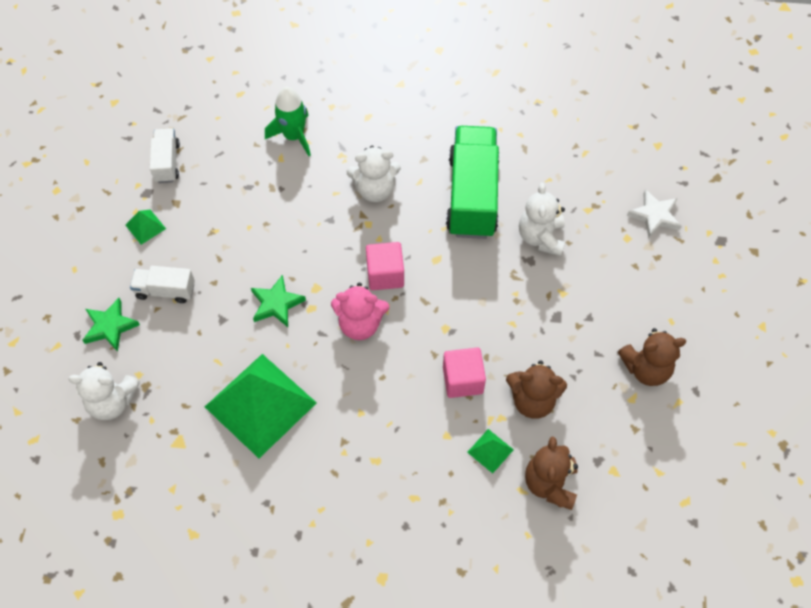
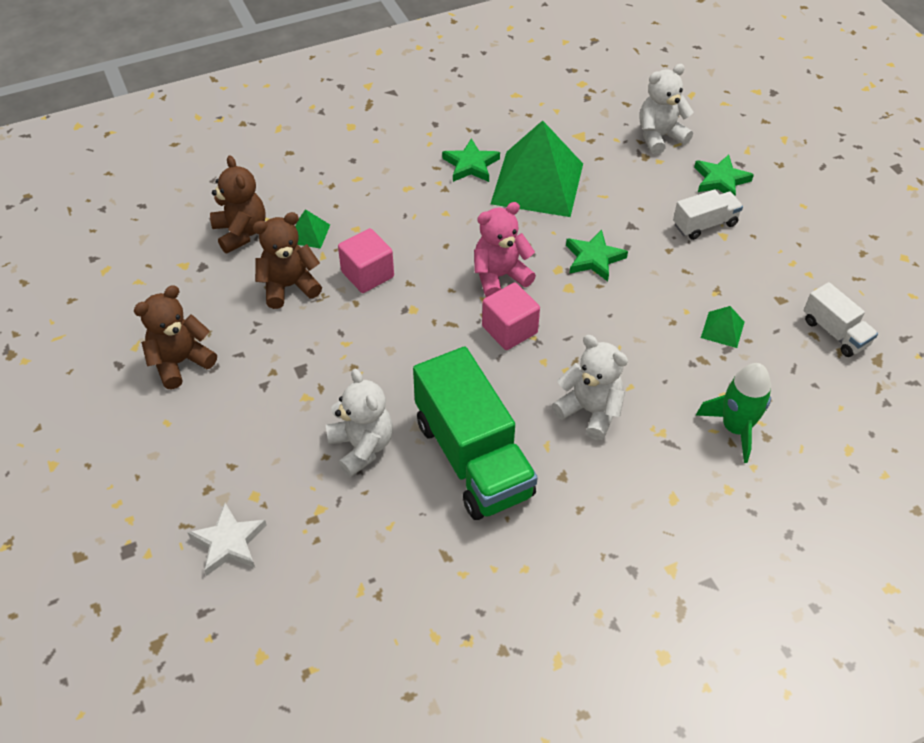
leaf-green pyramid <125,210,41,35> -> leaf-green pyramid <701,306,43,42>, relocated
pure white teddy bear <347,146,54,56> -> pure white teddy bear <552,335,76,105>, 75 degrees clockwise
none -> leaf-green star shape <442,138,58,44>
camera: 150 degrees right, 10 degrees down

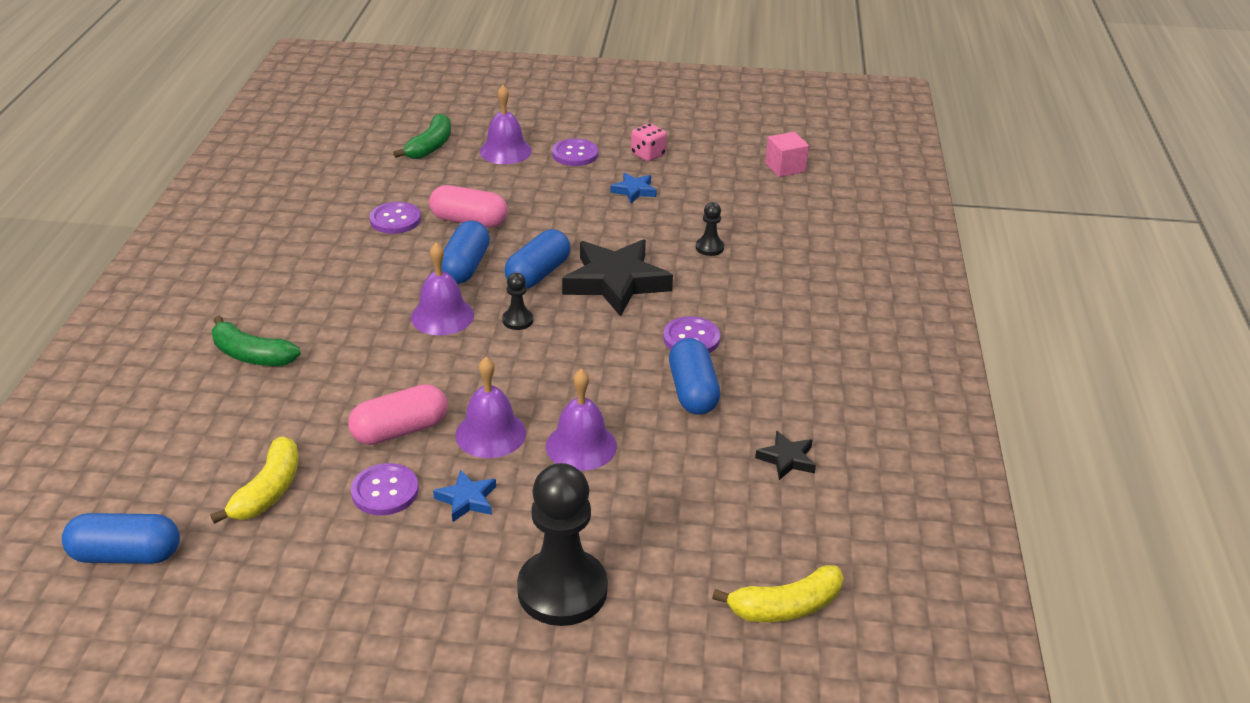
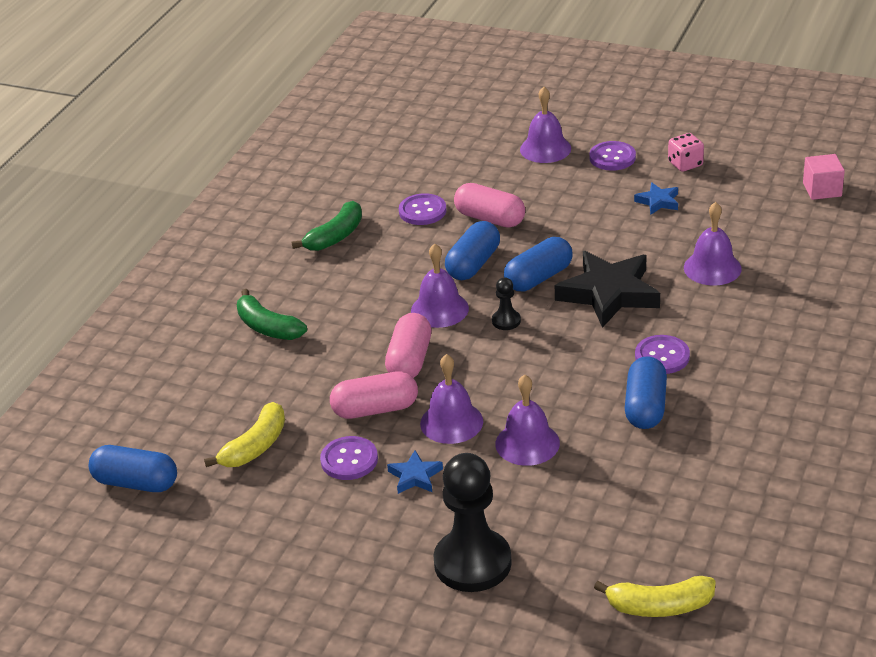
leaf-green banana <393,113,58,46> -> leaf-green banana <291,201,71,50>, relocated
black pawn <696,202,28,54> -> royal purple bell <684,202,58,84>
black star shape <755,431,61,49> -> none
none -> rosy pill shape <385,313,46,65>
camera: 20 degrees right, 0 degrees up

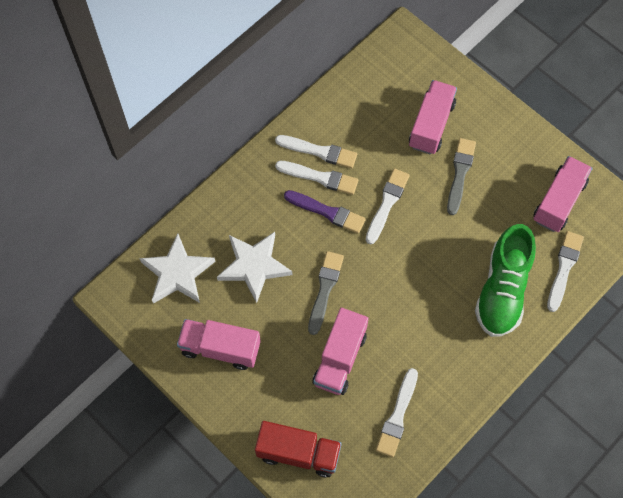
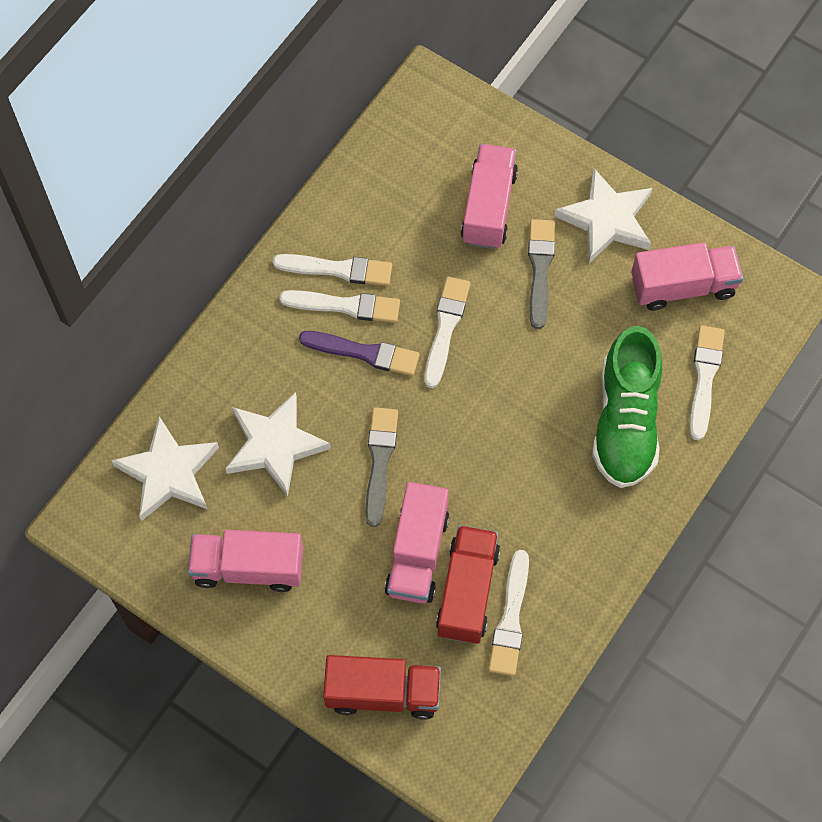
rosy truck <533,156,60,76> -> rosy truck <631,242,112,69>, 60 degrees clockwise
none -> scarlet truck <436,525,64,119>
none -> pure white star shape <554,168,98,95>
camera: 10 degrees left, 0 degrees up

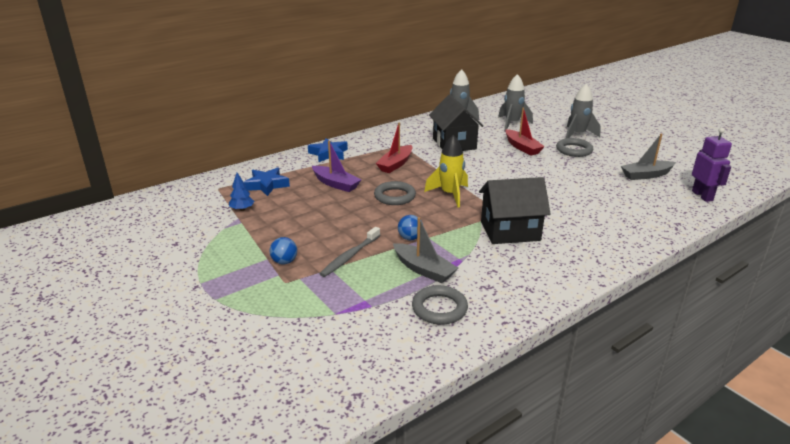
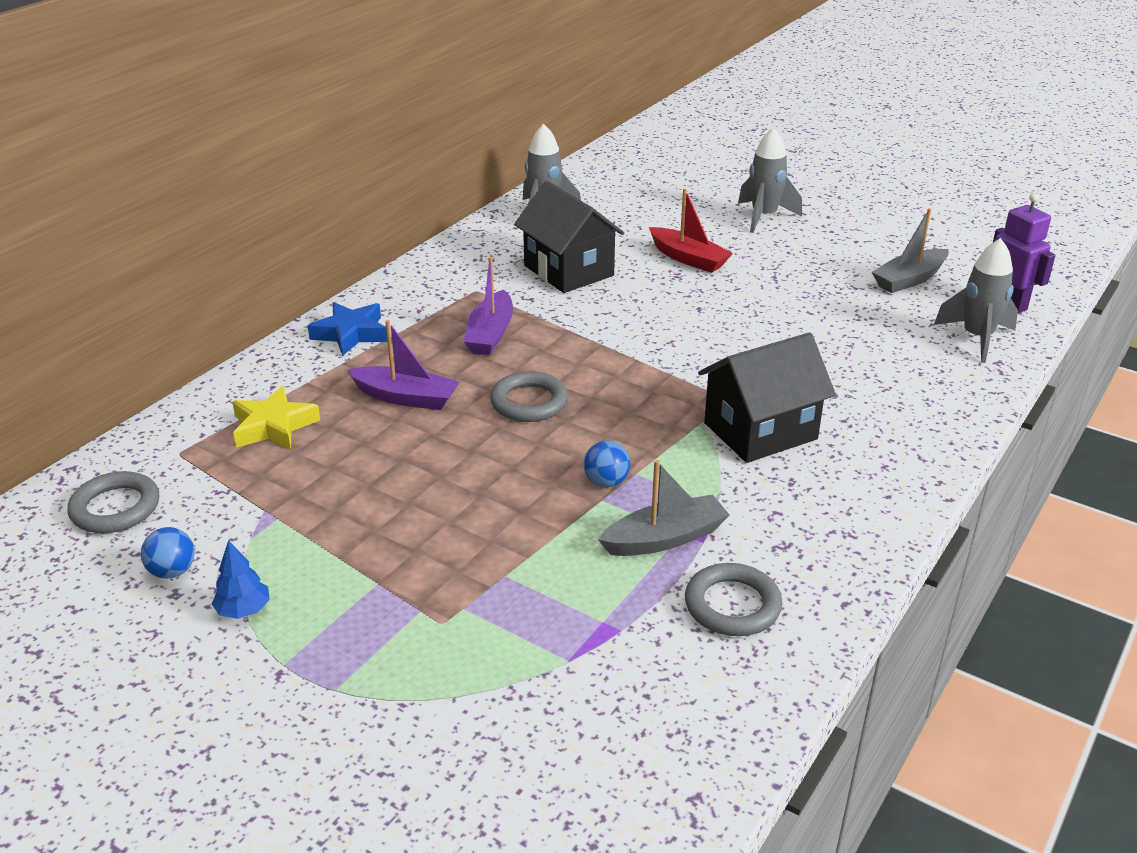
cobalt toy tree <229,173,25,38> -> cobalt toy tree <212,540,58,79>, relocated
cobalt star shape <244,167,46,29> -> bright yellow star shape <232,386,88,64>
cobalt sphere <270,237,27,28> -> cobalt sphere <141,527,54,52>, relocated
ash-grey dental brush <320,227,60,50> -> none
scarlet toy boat <376,123,37,50> -> royal purple toy boat <464,257,49,98>
ash-grey toy boat <393,217,65,66> -> ash-grey toy boat <598,460,132,96>, 45 degrees counterclockwise
bright yellow spaceship <424,135,44,73> -> none
ash-grey spaceship <498,74,35,57> -> ash-grey spaceship <934,238,84,125>, relocated
ash-grey hoop <556,138,37,19> -> ash-grey hoop <68,471,91,62>, relocated
camera: 20 degrees left, 5 degrees up

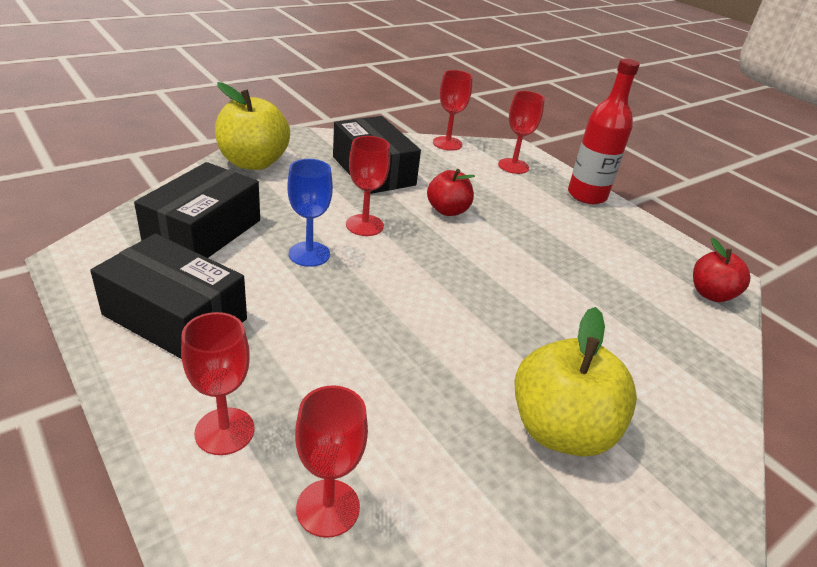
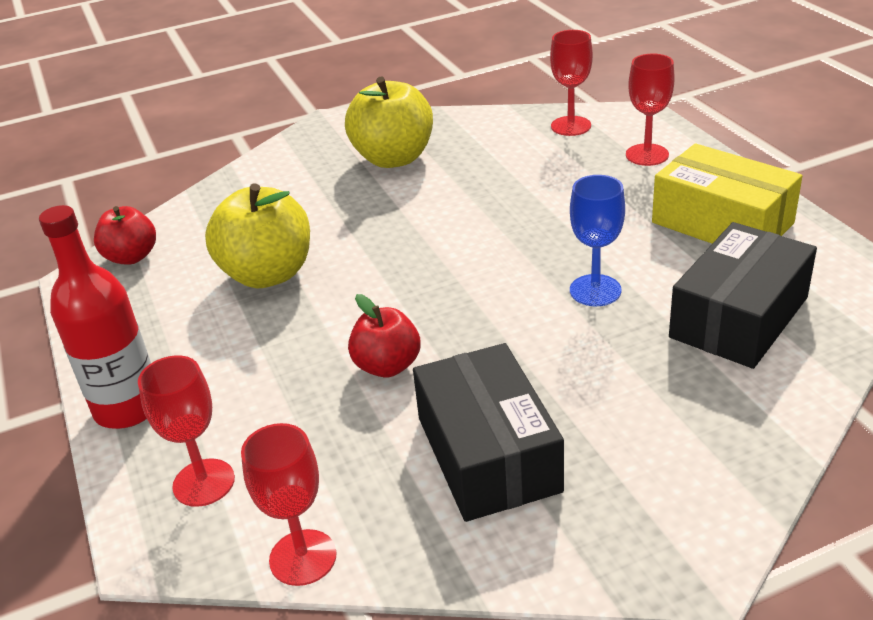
black package <90,233,157,126> -> bright yellow package <652,144,150,99>
bright yellow apple fruit <215,82,75,88> -> bright yellow apple fruit <205,183,105,105>, relocated
scarlet chalice <346,136,44,100> -> none
camera: 160 degrees left, 0 degrees up

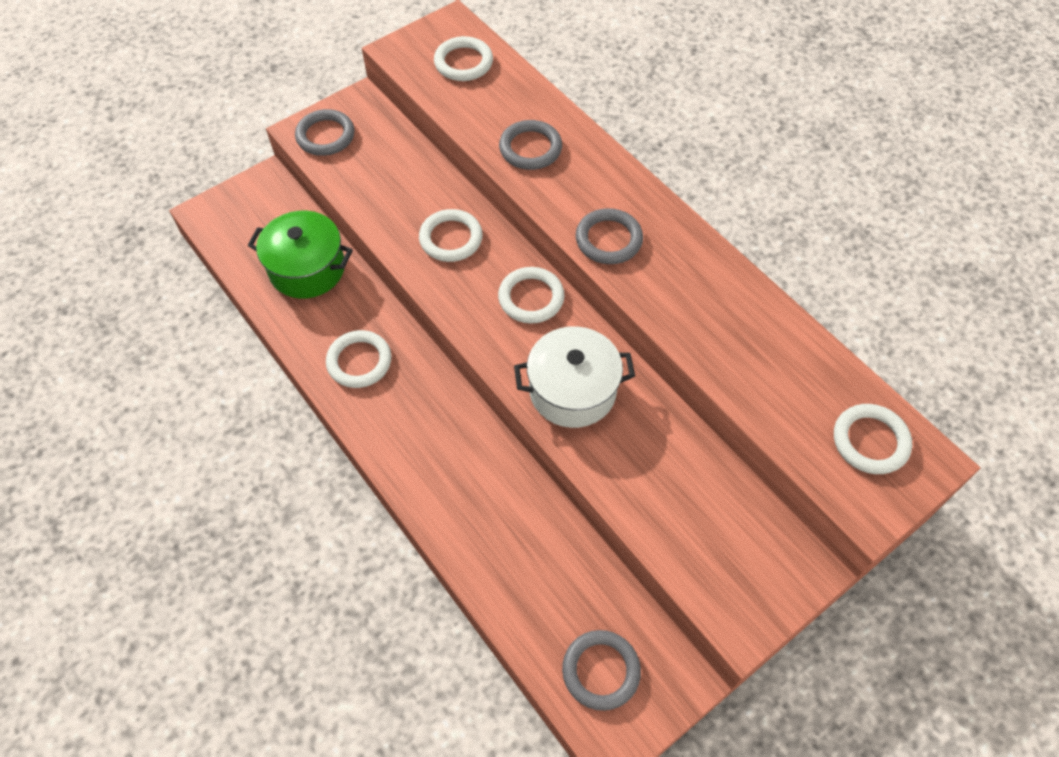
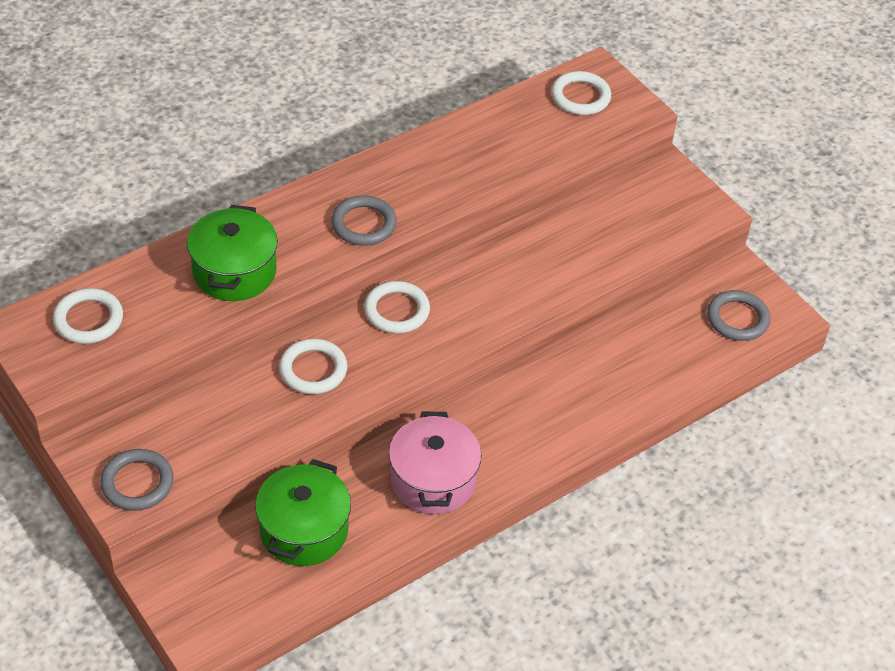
pure white hoop <326,330,66,58> -> rosy pot <389,412,92,102>
ash-grey hoop <499,120,63,50> -> leaf-green pot <187,205,91,96>
pure white pot <514,326,121,102> -> none
camera: 90 degrees left, 10 degrees down

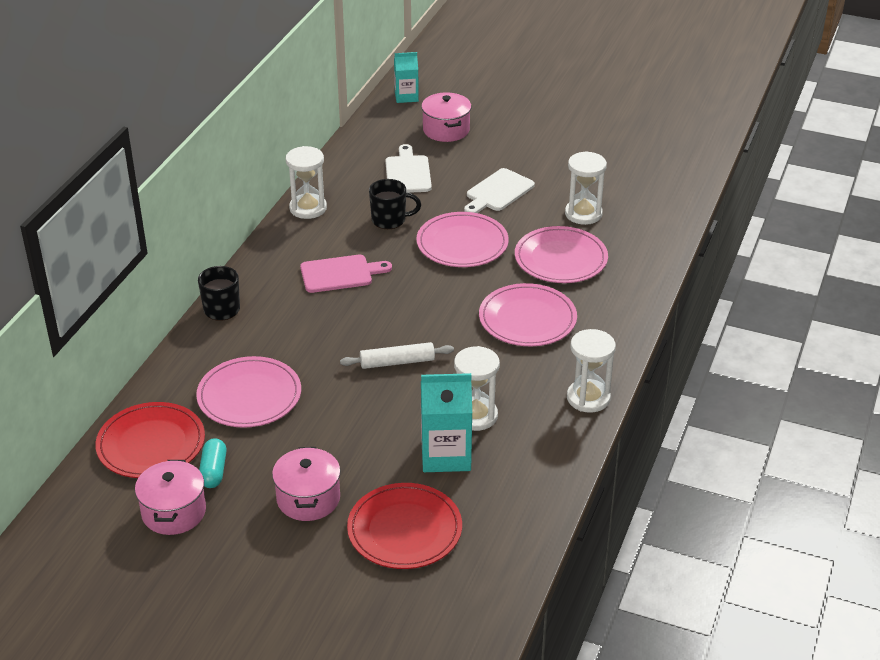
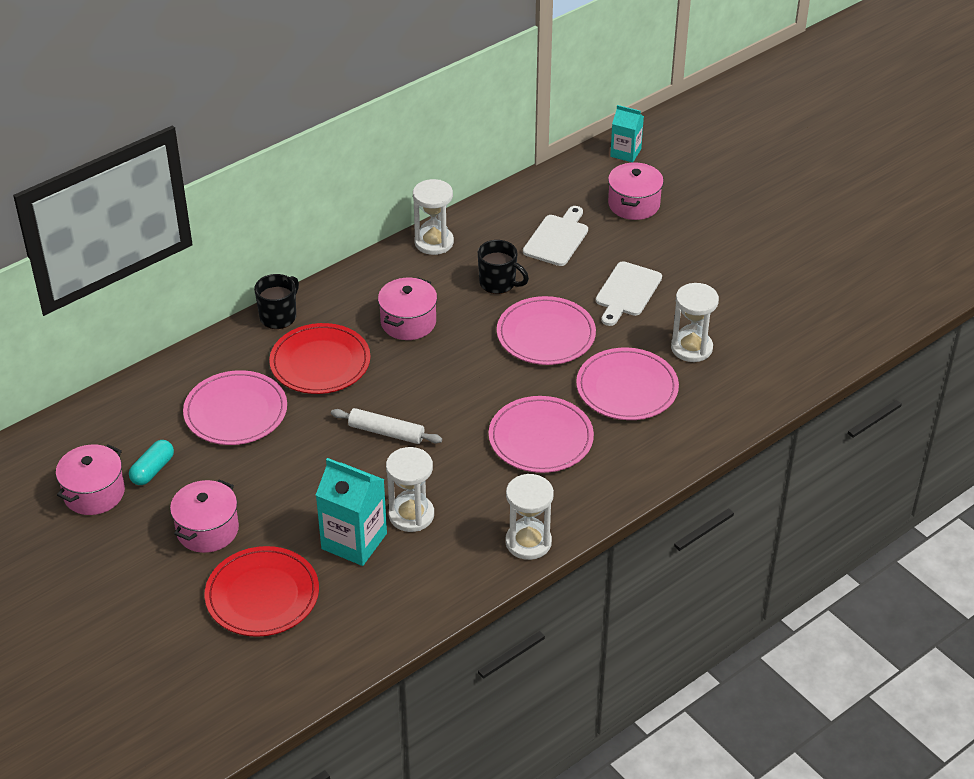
scarlet flat dish <95,402,110,76> -> scarlet flat dish <269,323,102,71>, relocated
rosy chopping board <300,255,92,38> -> rosy pot <378,278,59,62>
pure white chopping board <464,168,71,45> -> pure white chopping board <596,261,66,65>, 45 degrees counterclockwise
camera: 30 degrees right, 5 degrees up

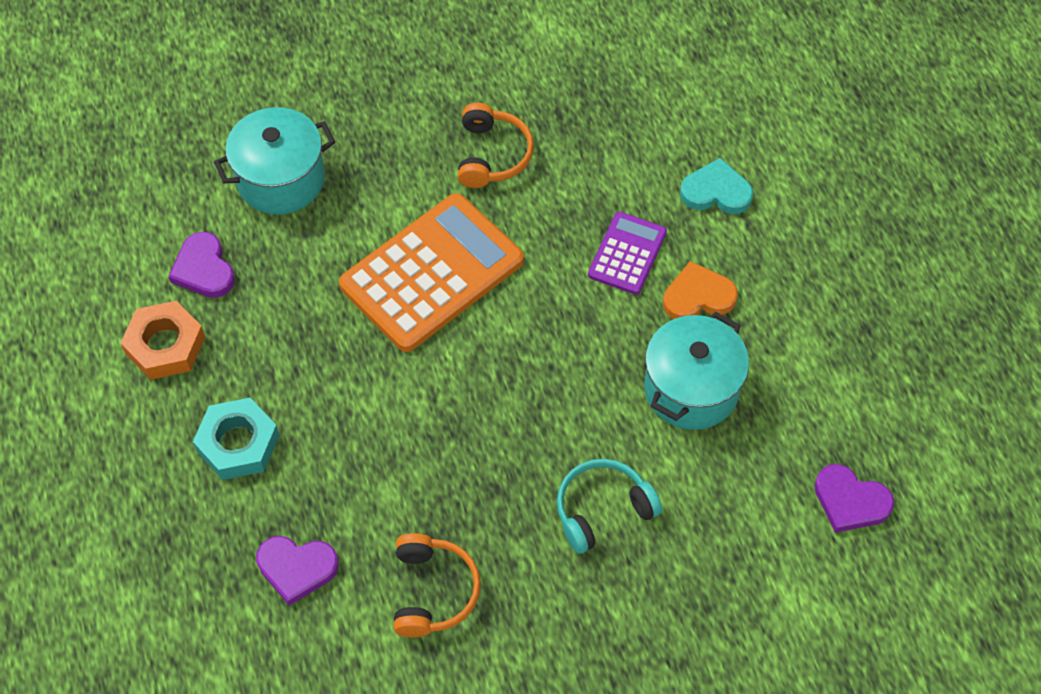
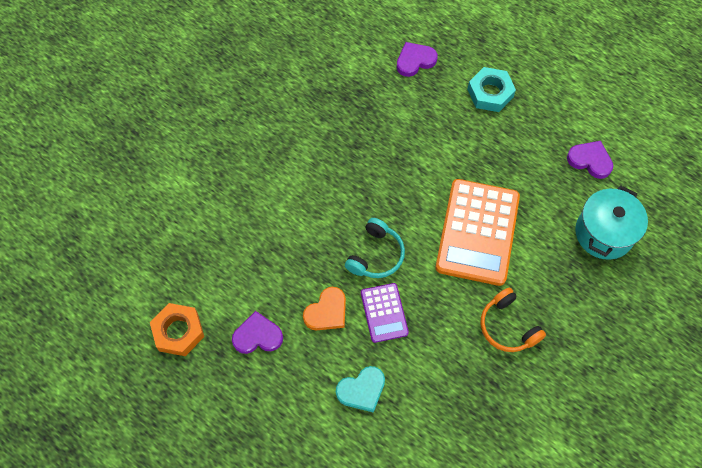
orange nut <121,301,84,79> -> orange nut <150,303,54,53>, relocated
orange over-ear headphones <393,533,88,105> -> none
turquoise over-ear headphones <557,459,105,95> -> turquoise over-ear headphones <345,218,60,60>, relocated
turquoise pot <644,312,105,118> -> none
royal purple heart <815,464,79,69> -> royal purple heart <232,311,51,43>, relocated
camera: 145 degrees right, 5 degrees up

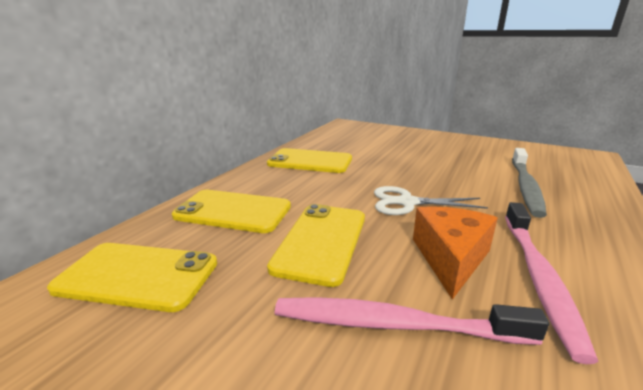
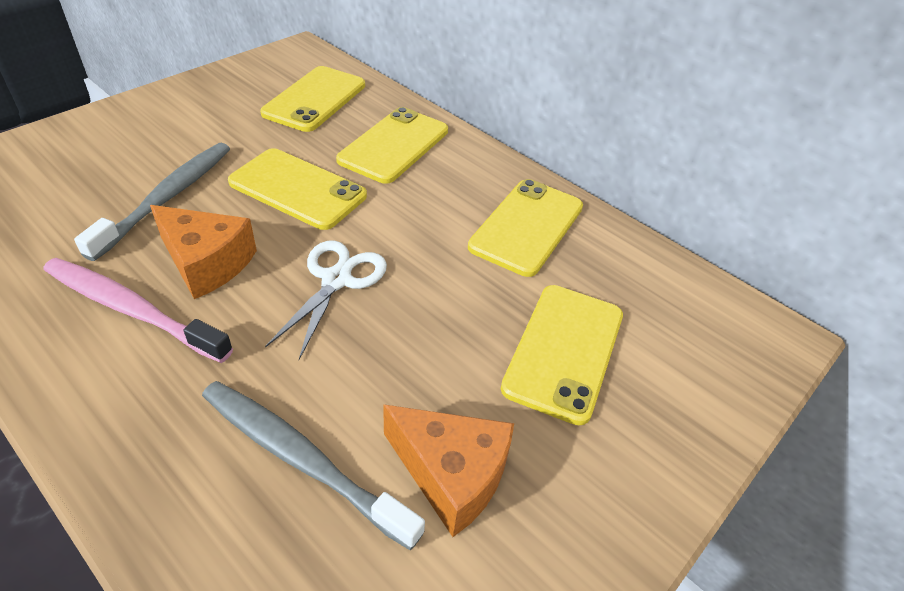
rosy dental brush <275,297,274,48> -> ash-grey dental brush <74,143,156,118>
none -> orange cheese <383,404,131,133>
none -> bright yellow mobile phone <501,285,122,140>
camera: 100 degrees right, 20 degrees up

